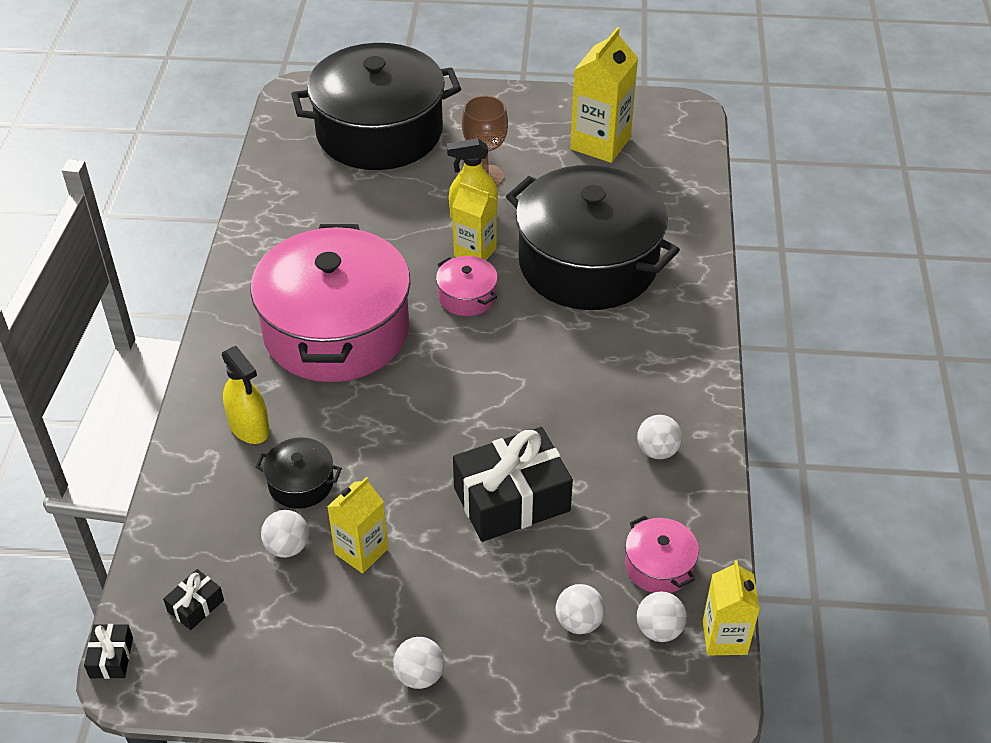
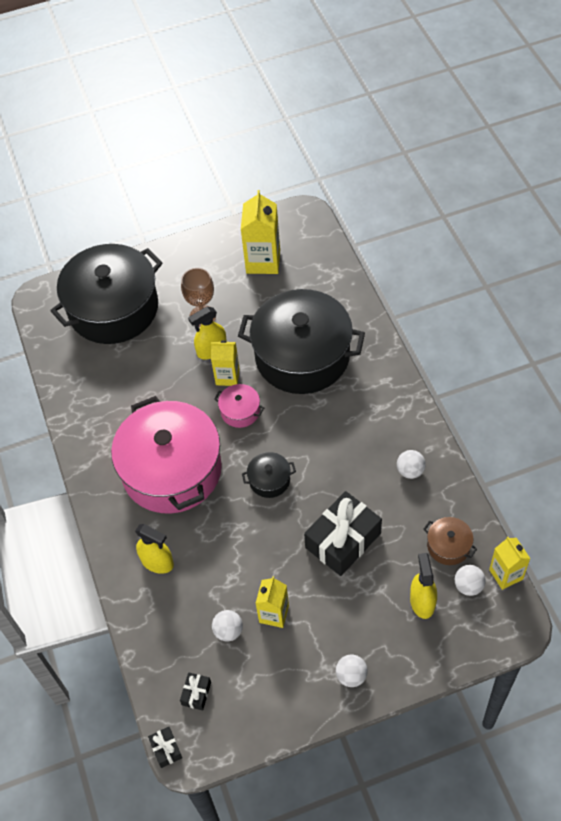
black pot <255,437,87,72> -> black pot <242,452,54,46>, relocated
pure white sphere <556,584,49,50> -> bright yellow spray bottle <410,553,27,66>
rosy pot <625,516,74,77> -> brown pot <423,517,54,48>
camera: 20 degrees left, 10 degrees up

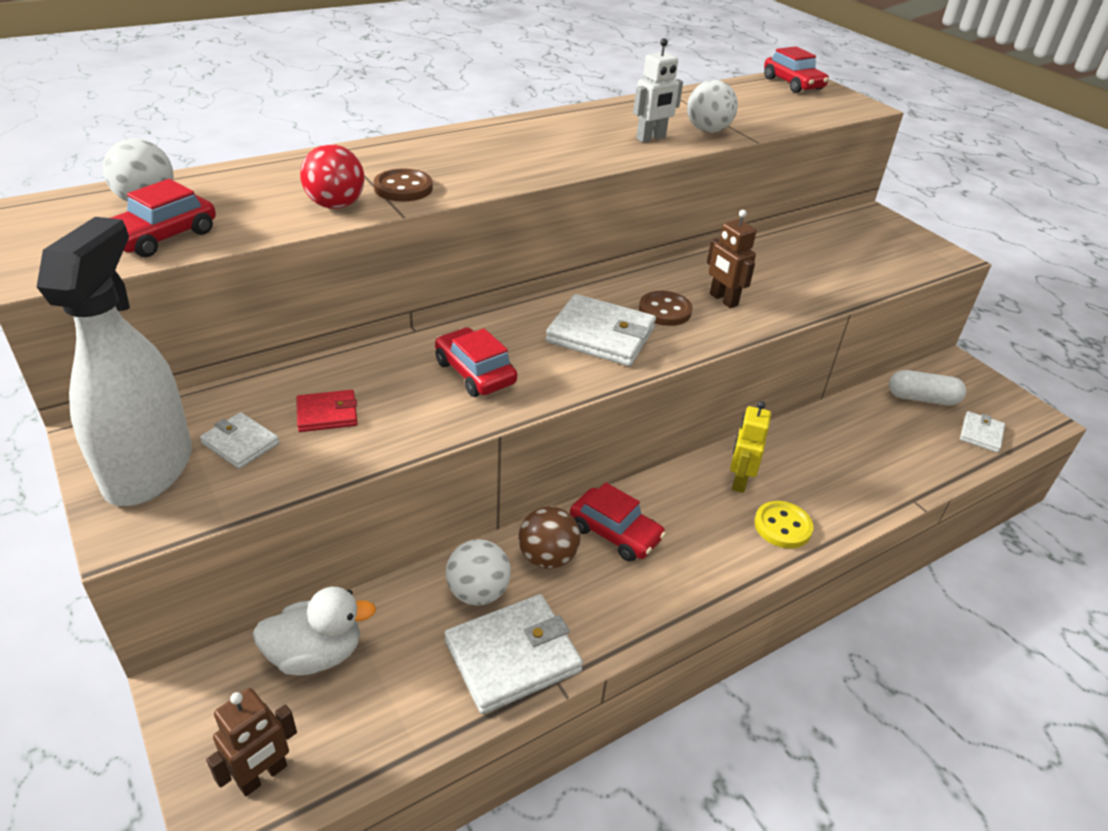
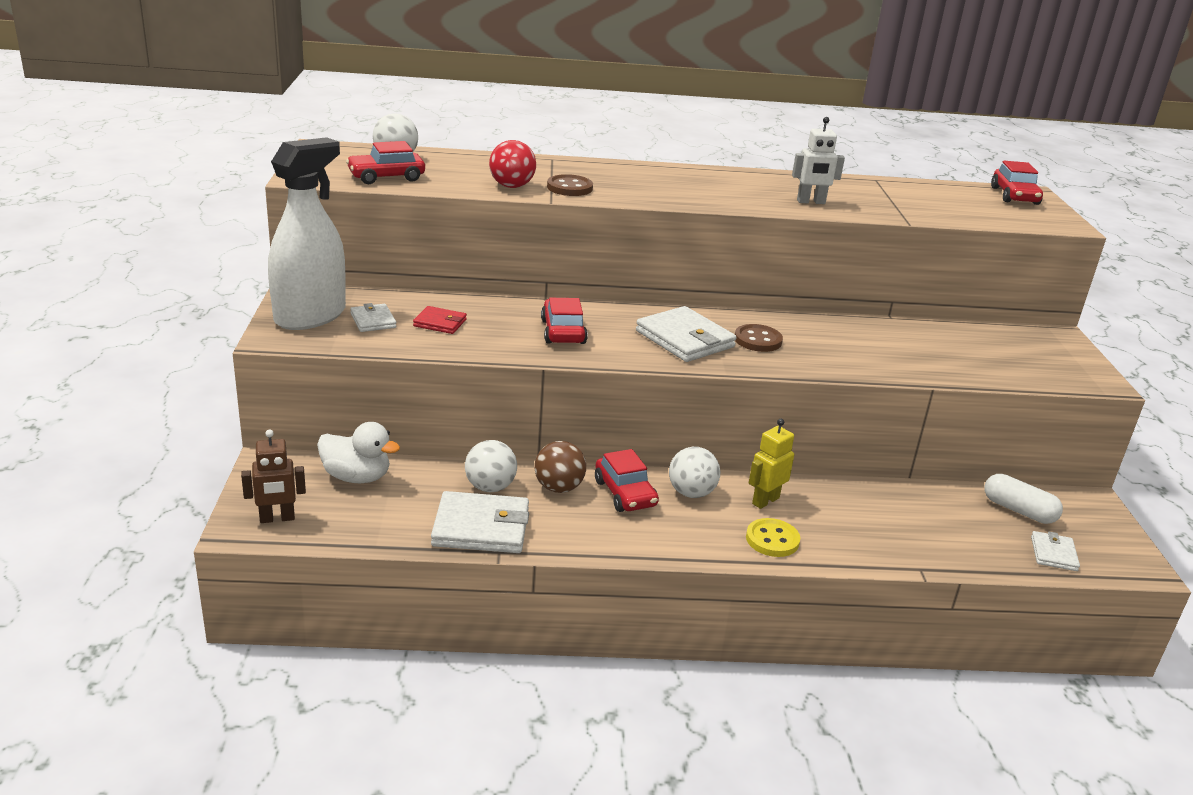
pure white sphere <687,80,51,53> -> pure white sphere <669,447,51,51>, relocated
brown robot figure <707,210,49,98> -> none
pure white card wallet <960,411,45,42> -> pure white card wallet <1031,531,49,40>, 45 degrees counterclockwise
camera: 30 degrees right, 10 degrees down

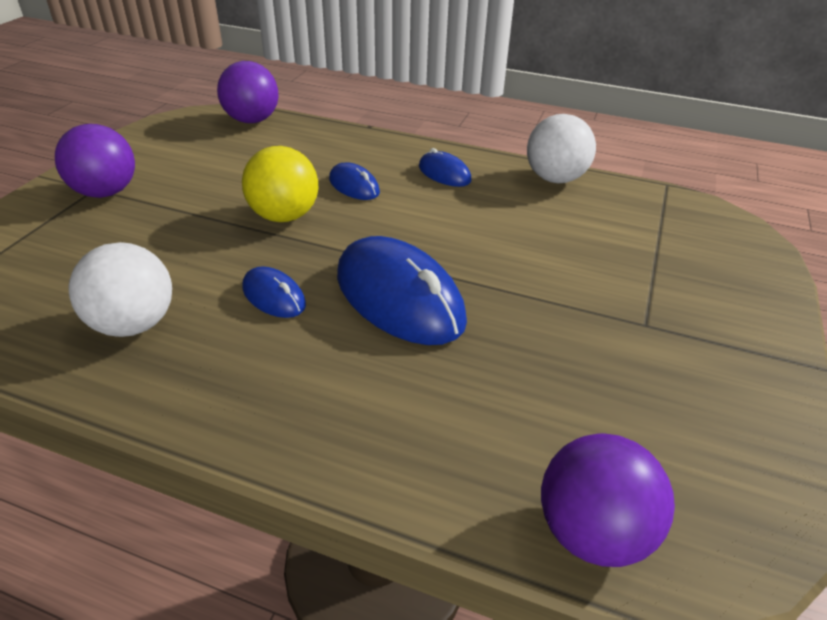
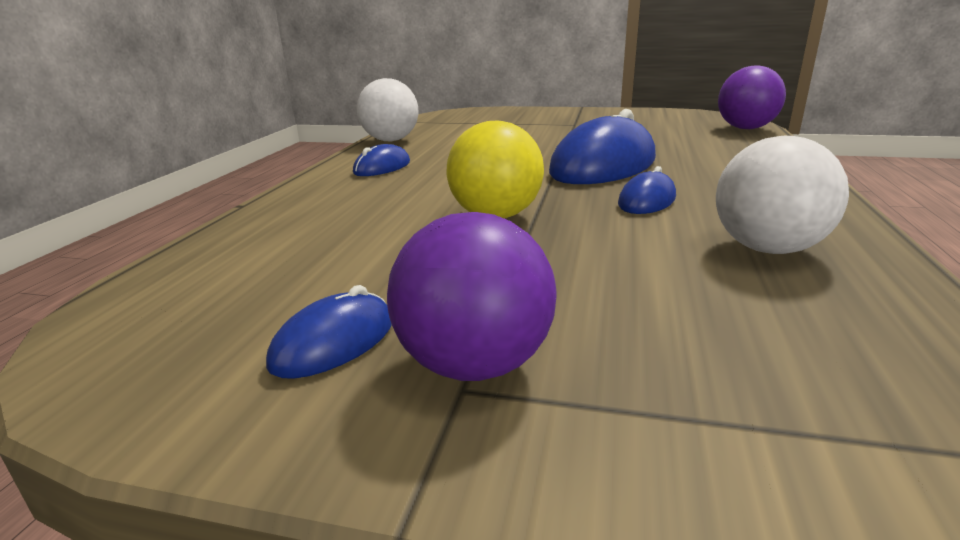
royal purple sphere <217,61,61,62> -> none
cobalt PC mouse <329,163,51,37> -> cobalt PC mouse <266,285,126,93>, relocated
camera: 95 degrees left, 15 degrees down

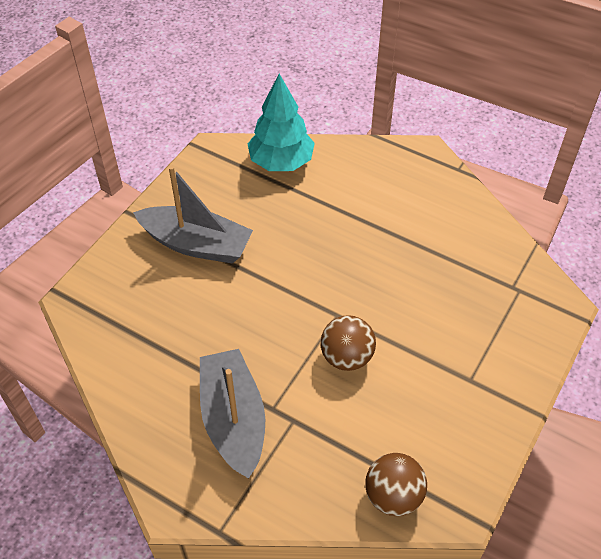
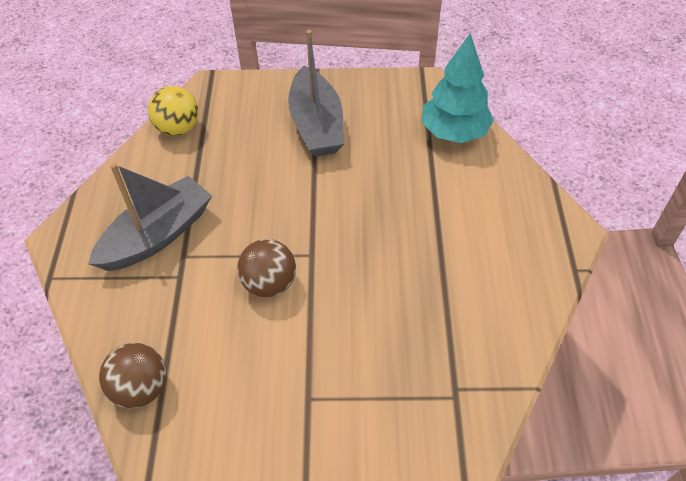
none -> bright yellow sphere <148,86,50,50>
camera: 60 degrees right, 0 degrees up

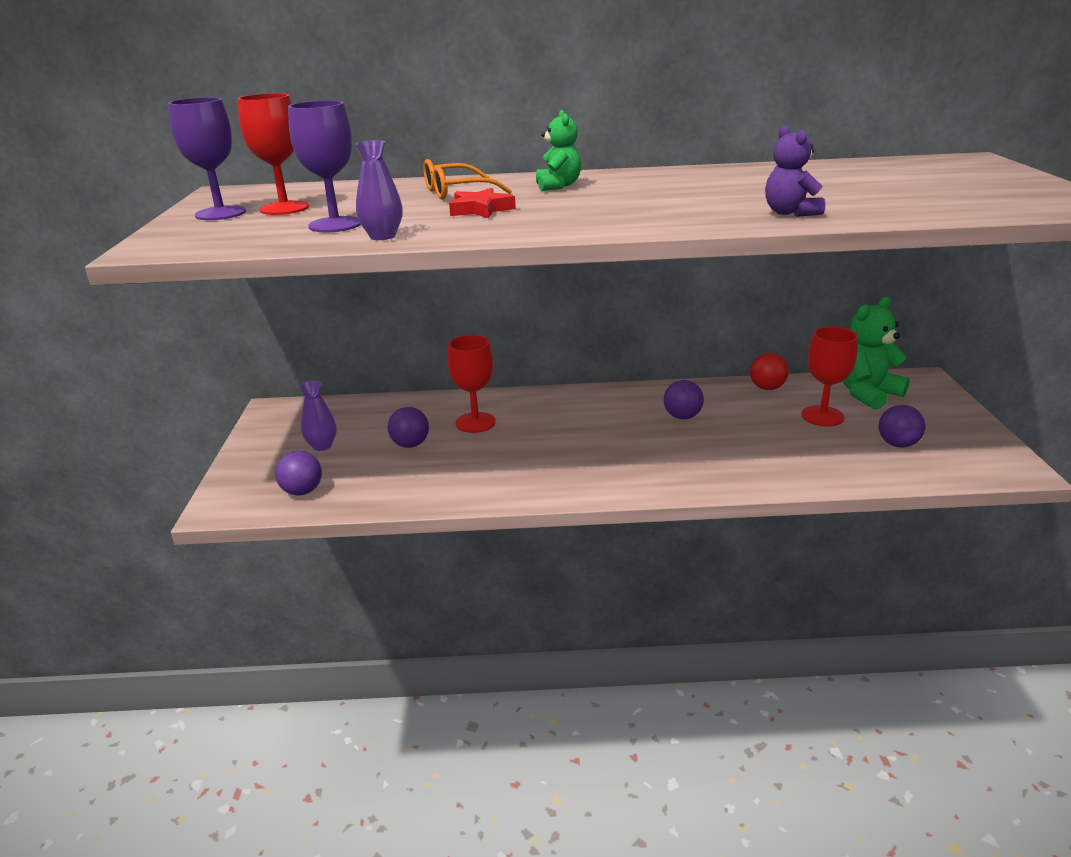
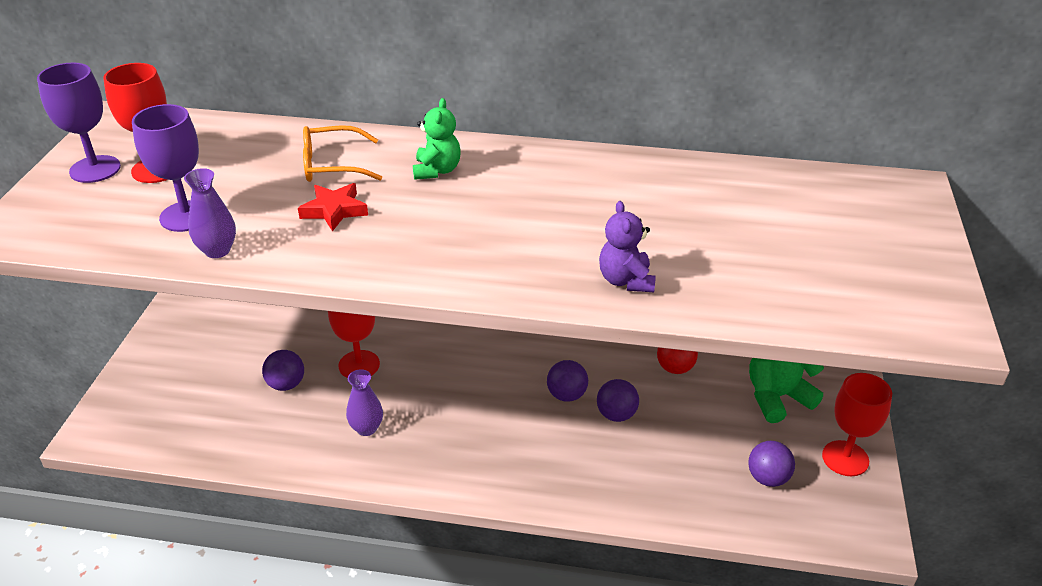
royal purple sphere <275,451,47,44> -> royal purple sphere <597,379,42,43>, relocated
royal purple flower vase <299,381,38,70> -> royal purple flower vase <346,369,37,67>, relocated
scarlet chalice <801,327,57,100> -> scarlet chalice <822,373,70,103>, relocated
camera: 10 degrees right, 10 degrees up

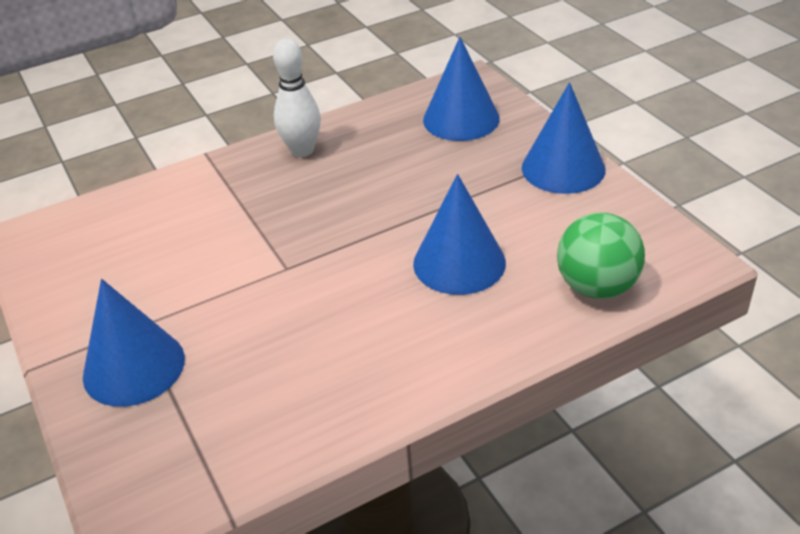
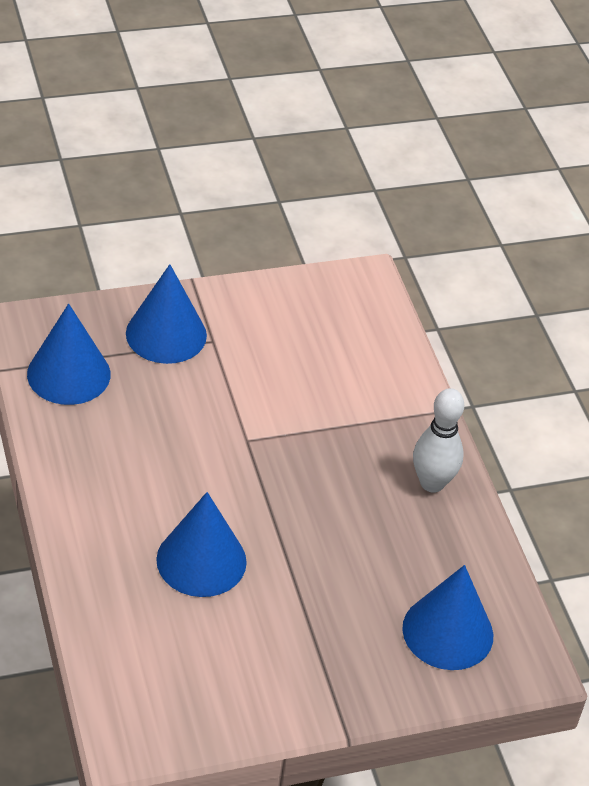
cobalt cone <522,82,84,112> -> cobalt cone <27,304,83,101>, relocated
leaf-green sphere <557,213,88,86> -> none
camera: 95 degrees right, 5 degrees up

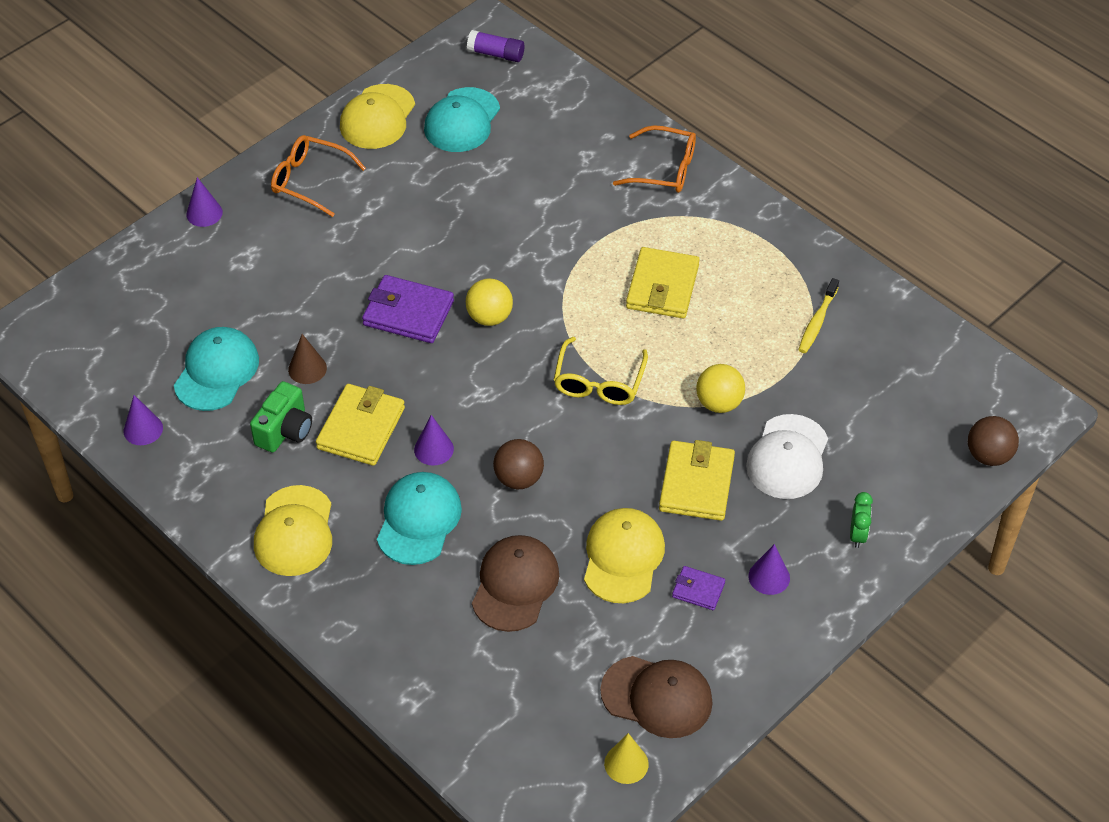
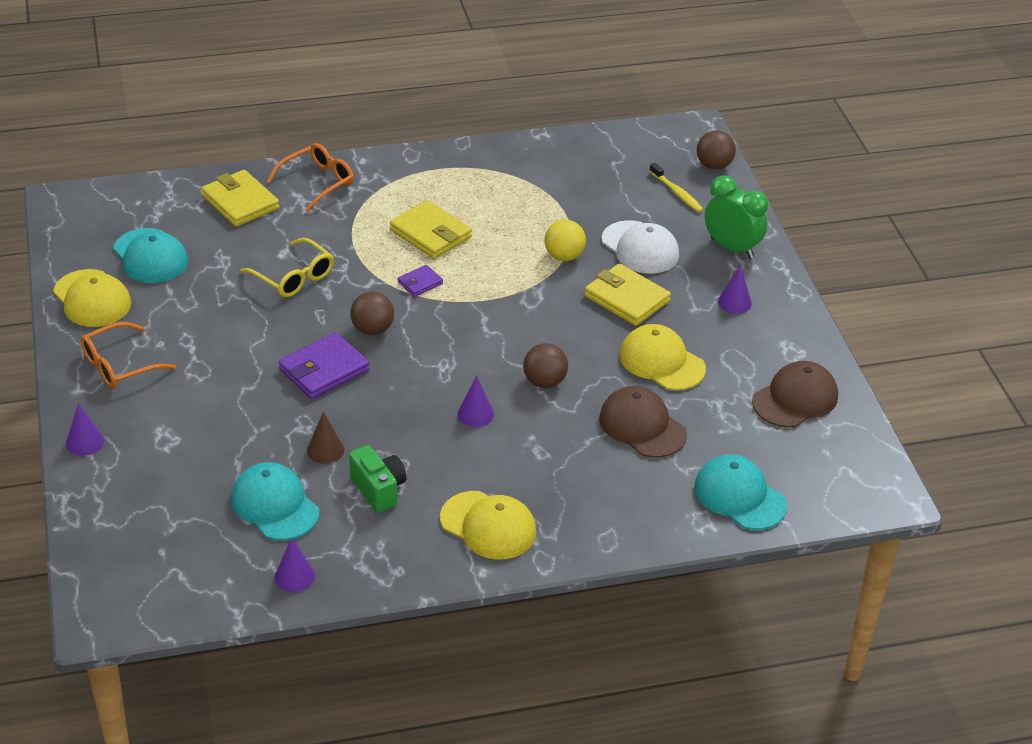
bright yellow card wallet <316,384,89,82> -> bright yellow card wallet <201,170,78,57>, relocated
turquoise cap <377,472,85,93> -> turquoise cap <694,454,93,76>, relocated
bright yellow sphere <466,278,47,48> -> brown sphere <350,291,44,44>
royal purple glue stick <467,30,58,32> -> none
bright yellow spectacles <554,337,94,68> -> bright yellow spectacles <240,238,94,59>, relocated
bright yellow cone <604,733,45,51> -> none
royal purple card wallet <672,566,53,44> -> royal purple card wallet <398,265,45,32>, relocated
bright yellow dental brush <798,278,41,75> -> bright yellow dental brush <649,163,55,50>, relocated
leaf-green clock <850,492,23,56> -> leaf-green clock <705,175,63,84>, x1.90
camera: 60 degrees left, 10 degrees down

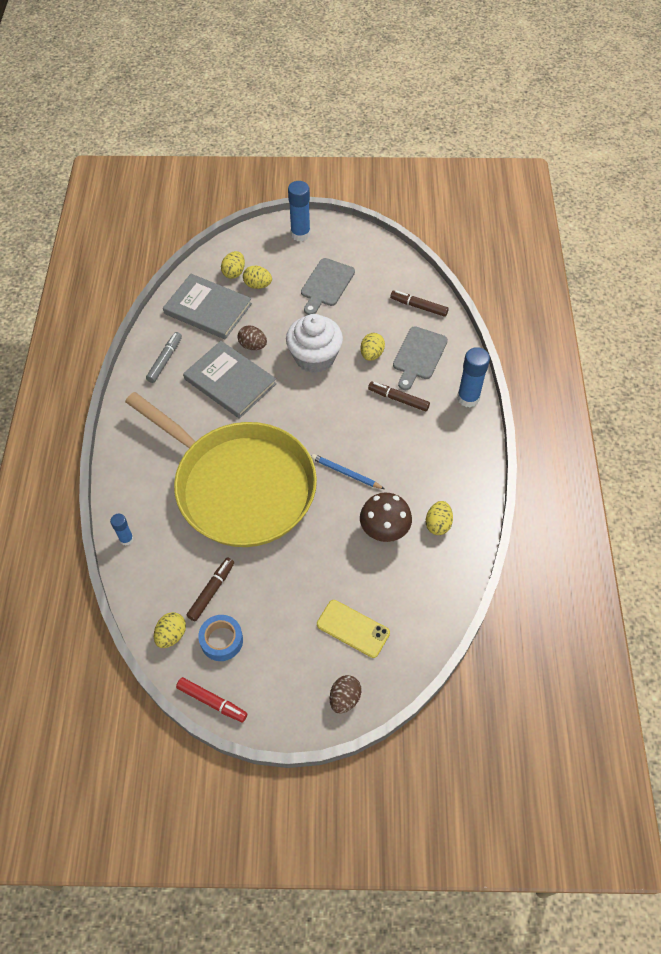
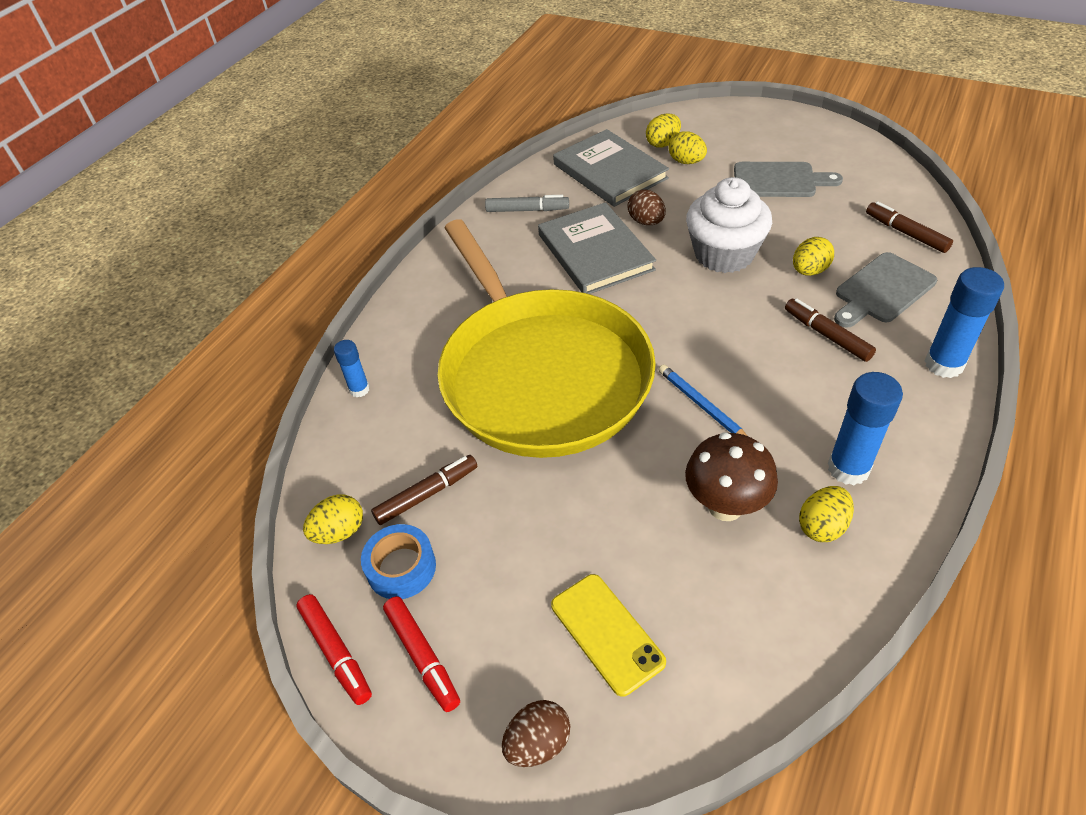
ash-grey felt pen <146,332,36,51> -> ash-grey felt pen <485,195,84,17>, 45 degrees clockwise
cobalt glue stick <288,181,23,61> -> cobalt glue stick <828,372,75,113>, relocated
ash-grey chopping board <301,258,54,57> -> ash-grey chopping board <734,162,109,35>, 135 degrees counterclockwise
none -> scarlet felt pen <383,596,77,116>
camera: 30 degrees right, 10 degrees down

